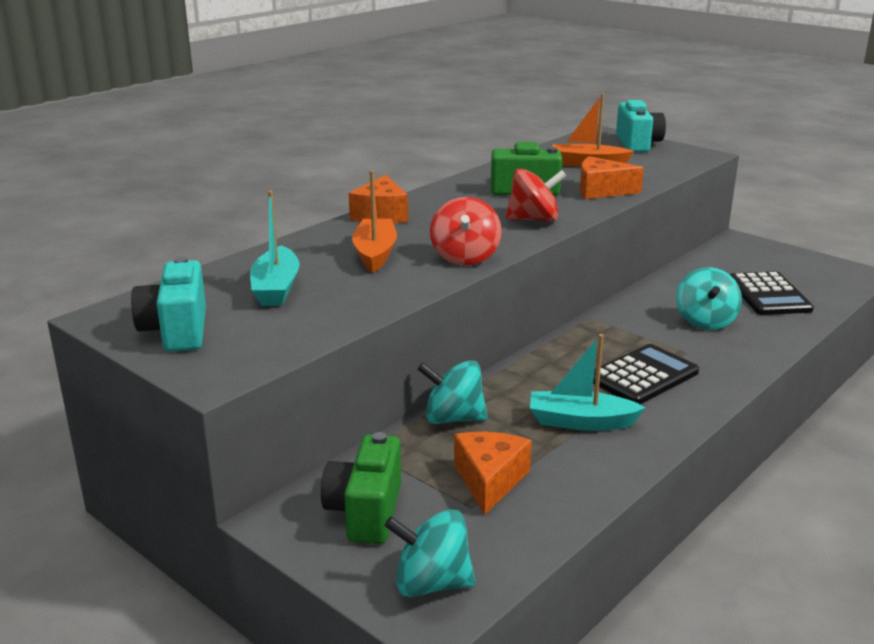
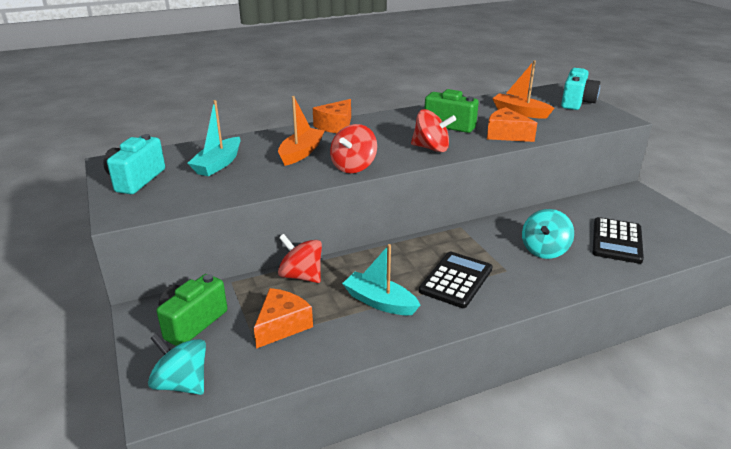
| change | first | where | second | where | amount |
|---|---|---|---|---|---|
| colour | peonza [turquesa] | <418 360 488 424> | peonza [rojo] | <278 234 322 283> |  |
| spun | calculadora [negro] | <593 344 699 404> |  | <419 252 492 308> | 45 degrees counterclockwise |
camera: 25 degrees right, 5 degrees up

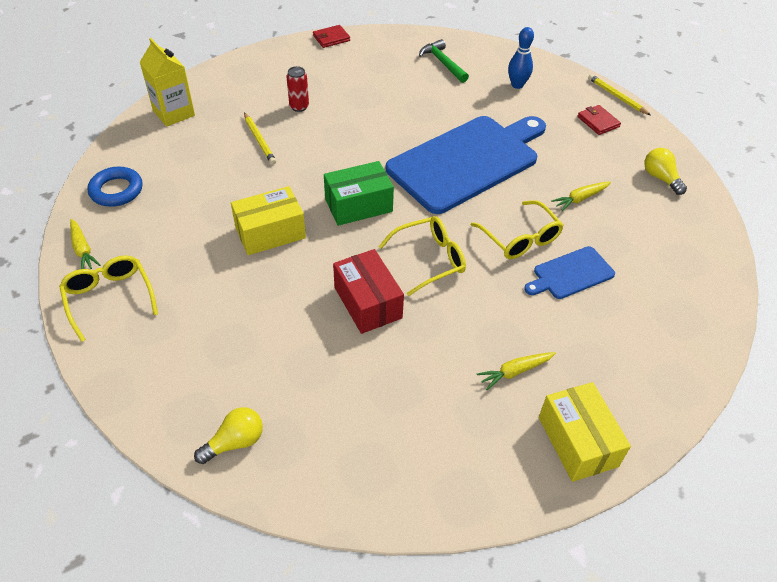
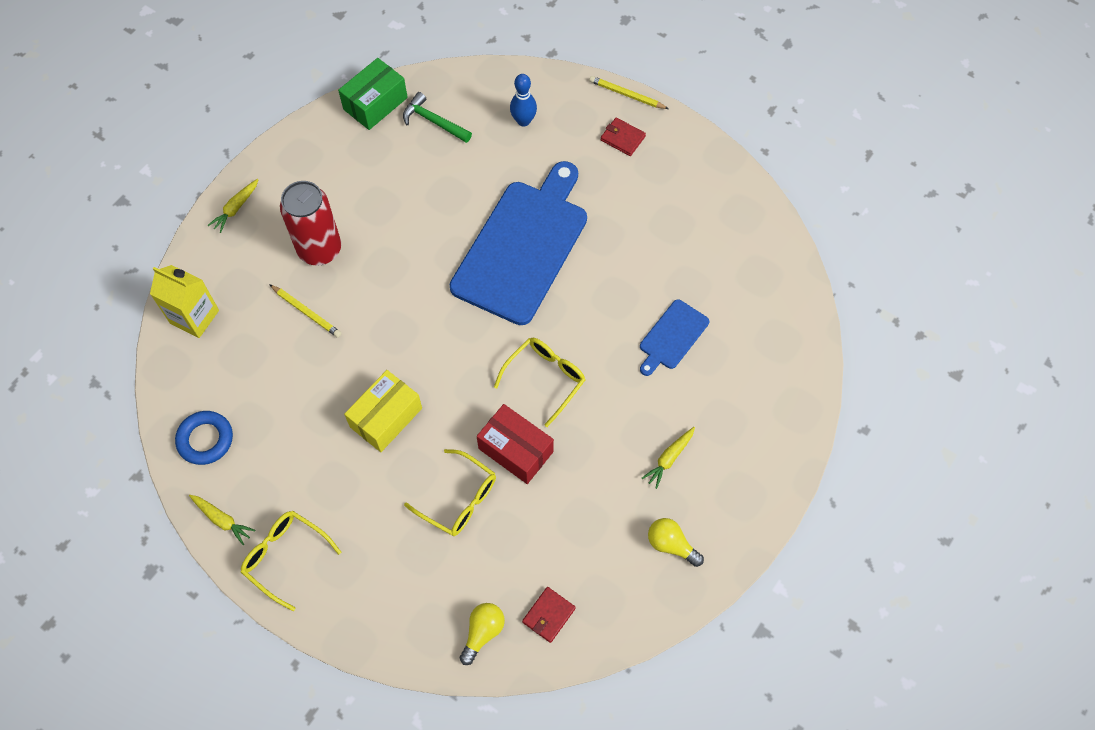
| change | first | where | second | where | amount |
|---|---|---|---|---|---|
| missing | caja [amarillo] | <539 382 631 482> |  |  |  |
| relocated | cartera [rojo] | <313 25 350 48> |  | <522 587 576 643> |  |
| relocated | caja [verde] | <324 161 394 226> |  | <338 58 408 130> |  |
| relocated | gafas [amarillo] | <471 200 564 259> |  | <404 449 496 536> |  |
| relocated | zanahoria [amarillo] | <551 181 611 211> |  | <208 179 259 233> |  |
| relocated | bombilla [amarillo] | <645 148 687 195> |  | <648 518 704 567> |  |
| size | lata [rojo] | <287 66 309 112> |  | <280 181 341 265> | x2.05 |
camera: 25 degrees left, 15 degrees up

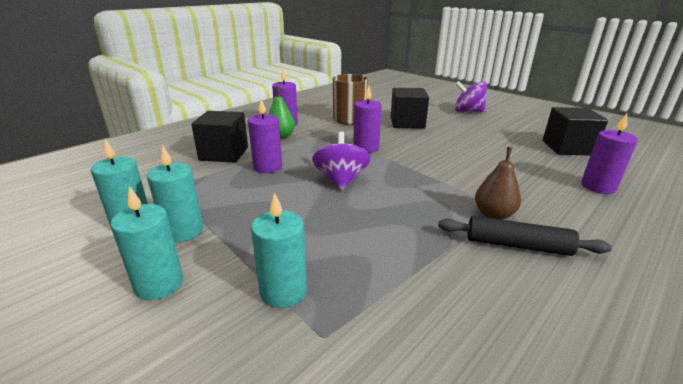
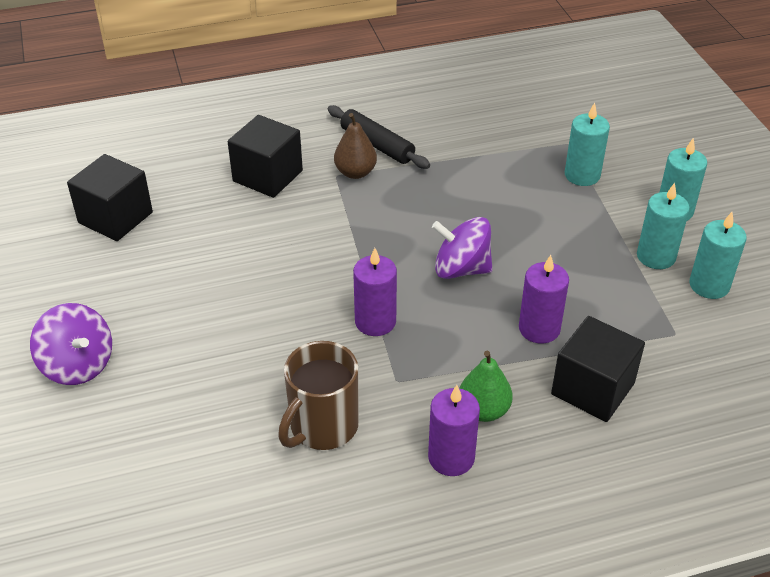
| change | first | where | second | where | amount |
|---|---|---|---|---|---|
| missing | vela [morado] | <581 114 638 194> |  |  |  |
| relocated | cubo [negro] | <391 88 429 129> |  | <228 115 303 198> |  |
| spun | peonza [morado] | <312 131 371 190> |  | <432 217 493 279> | 75 degrees clockwise |
camera: 150 degrees left, 15 degrees up

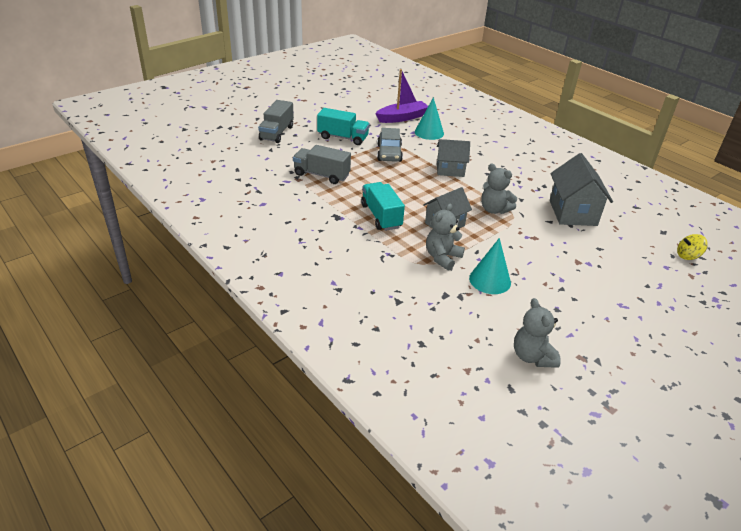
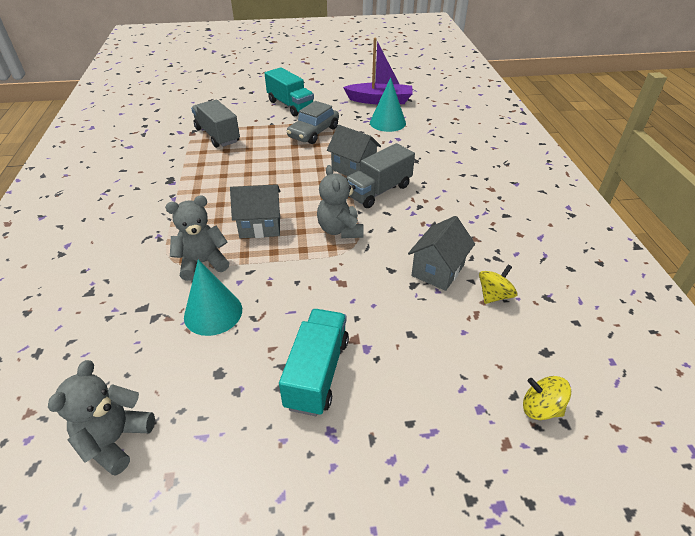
| change | first | where | second | where | amount |
|---|---|---|---|---|---|
| appeared |  |  | peonza [amarillo] | <479 265 517 304> |  |
| relocated | camión [gris] | <258 100 294 143> |  | <346 143 415 208> |  |
| relocated | camión [turquesa] | <361 182 405 231> |  | <279 309 349 416> |  |
| size | casa [gris] | <550 153 613 226> |  | <408 216 475 291> | x0.67 |
camera: 35 degrees right, 5 degrees up

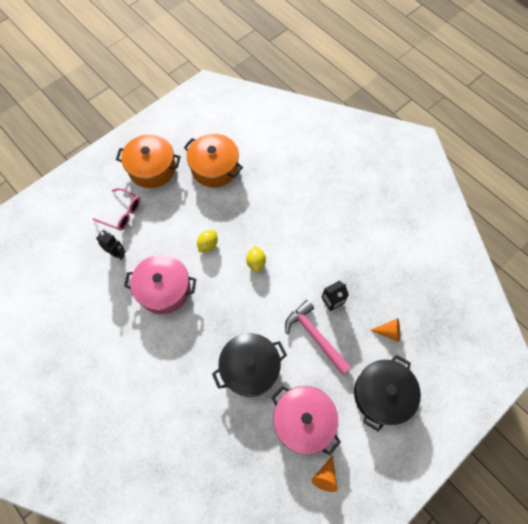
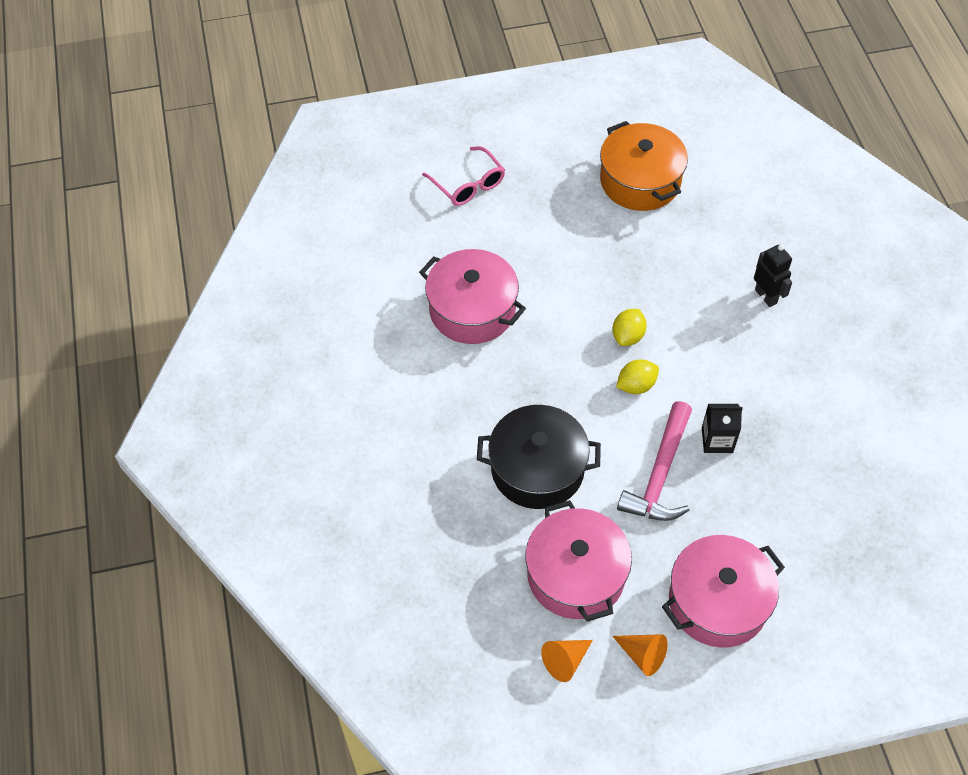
| change | first | where | second | where | amount |
|---|---|---|---|---|---|
| missing | olla [naranja] | <116 134 181 188> |  |  |  |
| relocated | robot [negro] | <96 230 126 260> |  | <754 244 792 307> |  |
| relocated | limón [amarillo] | <197 230 218 252> |  | <616 359 659 394> |  |
| relocated | cono [naranja] | <370 318 400 342> |  | <612 634 668 676> |  |
| colour | olla [negro] | <354 355 421 432> | olla [rosa] | <662 535 785 648> |  |
| spun | martillo [rosa] | <285 300 351 375> |  | <617 401 692 521> | 150 degrees counterclockwise |
camera: 30 degrees right, 10 degrees down

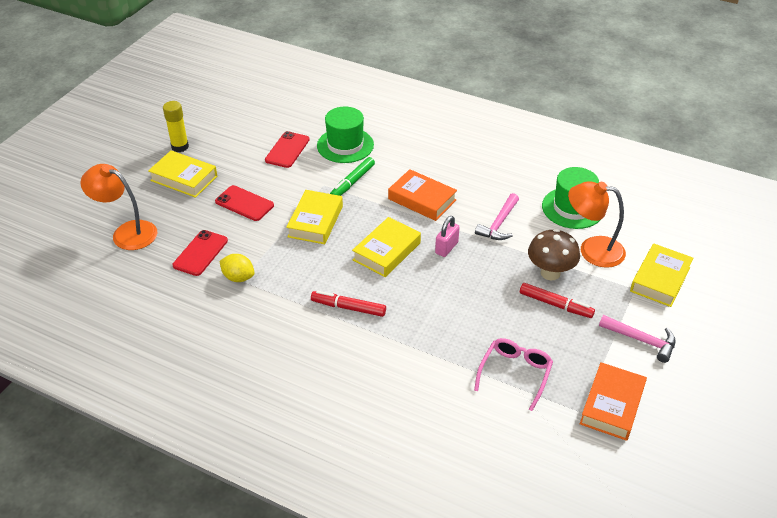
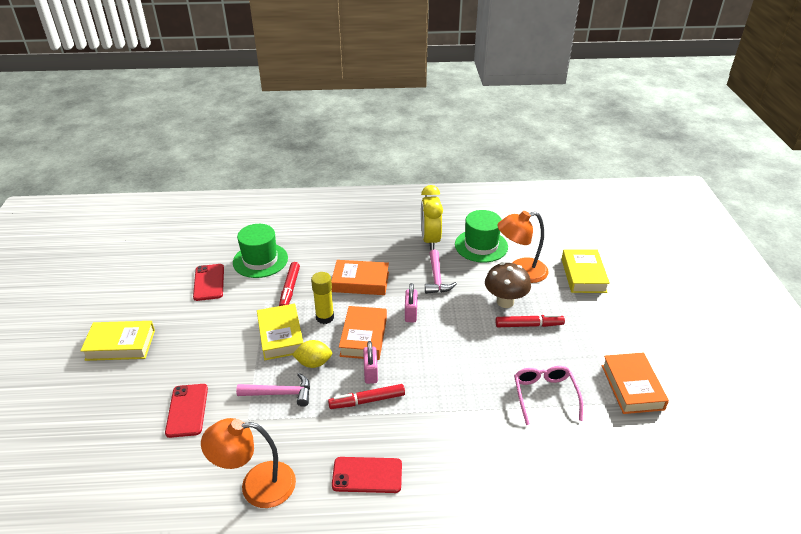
| change | first | where | second | where | amount |
|---|---|---|---|---|---|
| appeared |  |  | candado [rosa] | <363 341 378 384> |  |
| appeared |  |  | despertador [amarillo] | <421 185 443 250> |  |
| relocated | lámpara [naranja] | <80 164 157 250> |  | <201 418 296 508> |  |
| relocated | barra de pegamento [amarillo] | <163 101 189 152> |  | <311 272 334 324> |  |
| relocated | móvil [rojo] | <215 185 274 221> |  | <332 457 402 493> |  |
| relocated | limón [amarillo] | <219 254 255 282> |  | <292 340 332 368> |  |
| relocated | martillo [rosa] | <599 315 676 363> |  | <236 373 310 407> |  |
| colour | rotulador [verde] | <330 157 375 196> | rotulador [rojo] | <279 262 300 306> |  |
| colour | libro [amarillo] | <352 217 421 277> | libro [naranja] | <339 306 387 360> |  |
camera: 30 degrees left, 5 degrees down

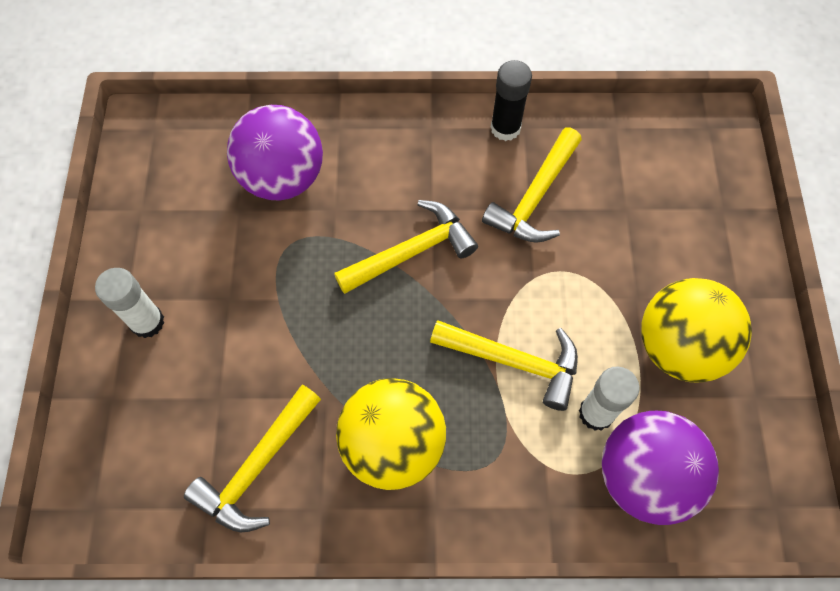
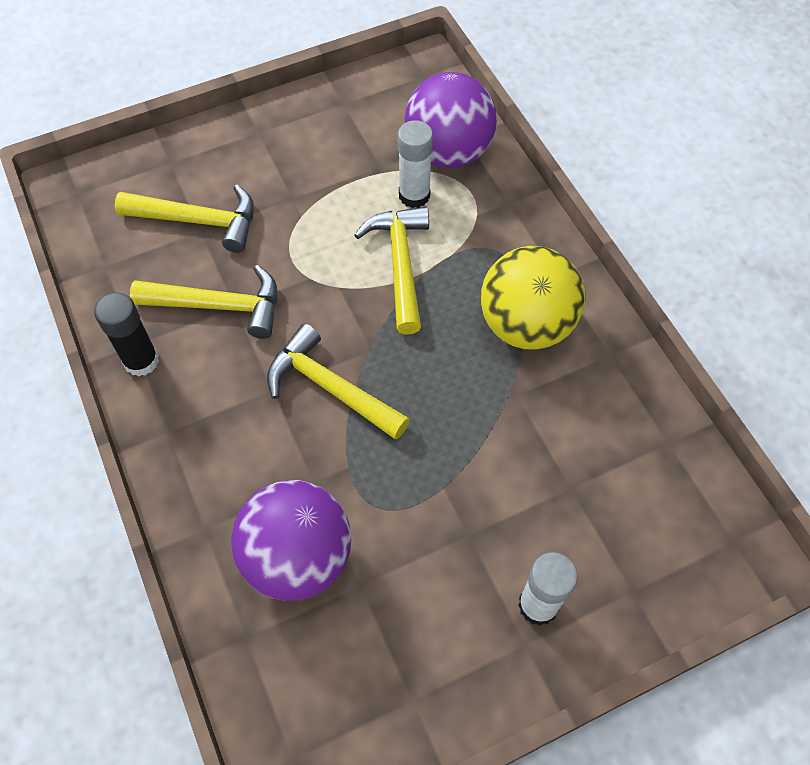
| change | first | where | second | where | amount |
|---|---|---|---|---|---|
| missing | pelota [amarillo] | <641 278 752 382> |  |  |  |
| relocated | martillo [amarillo] | <184 385 321 532> |  | <115 185 254 253> |  |
camera: 115 degrees left, 5 degrees down

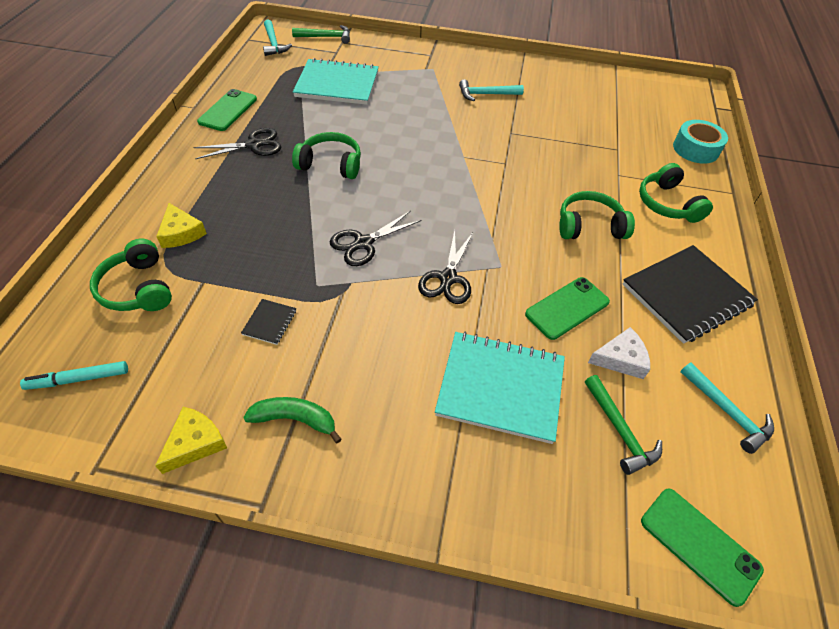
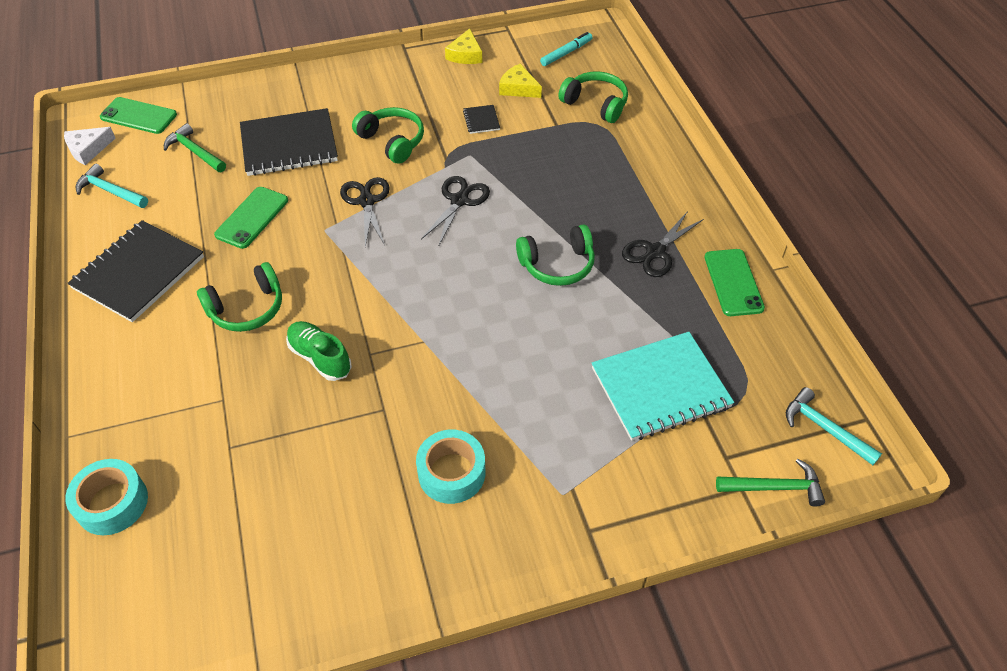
| change | first | where | second | where | amount |
|---|---|---|---|---|---|
| missing | plátano [verde] | <243 397 342 443> |  |  |  |
| appeared |  |  | zapato [verde] | <286 321 352 381> |  |
| relocated | queso [amarillo] | <156 203 207 248> |  | <499 64 542 98> |  |
| relocated | queso [blanco] | <588 327 650 379> |  | <64 127 115 165> |  |
| relocated | auriculares [verde] | <639 163 713 223> |  | <352 107 424 164> |  |
| exchanged | martillo [turquesa] | <459 80 524 101> | cinta adhesiva [turquesa] | <416 430 485 504> |  |
| colour | cuaderno [turquesa] | <435 332 565 444> | cuaderno [negro] | <240 108 338 176> |  |
| spun | martillo [verde] | <292 25 350 44> |  | <716 459 825 507> | 150 degrees counterclockwise |
camera: 155 degrees right, 0 degrees up

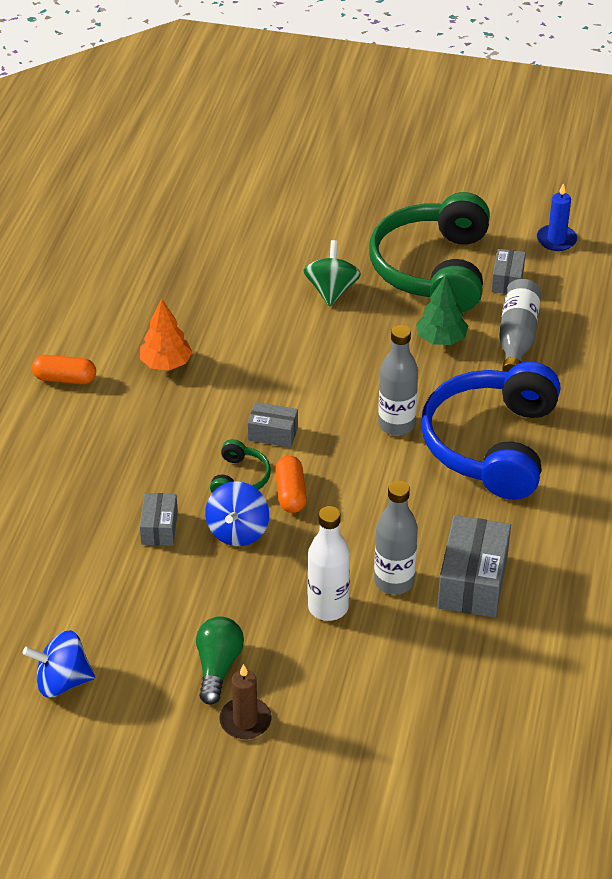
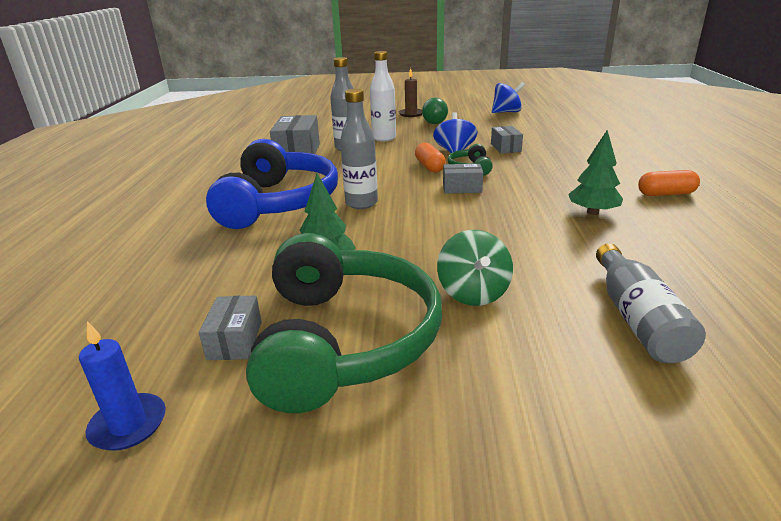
| change | first | where | second | where | amount |
|---|---|---|---|---|---|
| relocated | botella [gris] | <499 279 541 372> |  | <596 243 706 363> |  |
| colour | árbol [naranja] | <140 299 192 370> | árbol [verde] | <568 130 623 215> |  |
camera: 170 degrees right, 15 degrees down

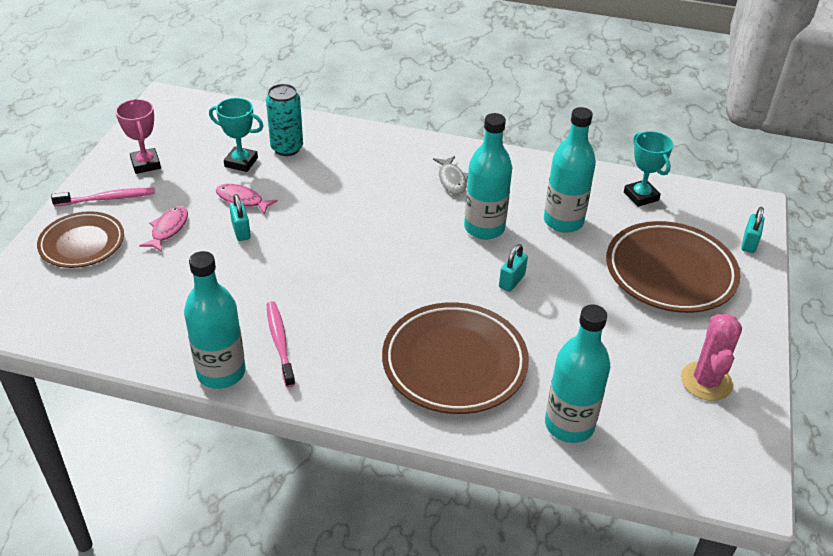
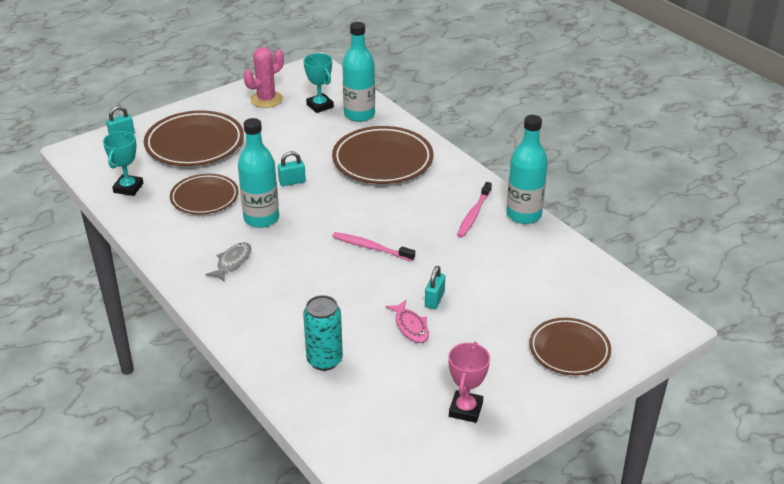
| change | first | where | second | where | amount |
|---|---|---|---|---|---|
| missing | pez [rosa] | <139 206 188 252> |  |  |  |
| relocated | cepillo de dientes [rosa] | <51 188 155 206> |  | <332 232 415 261> |  |
| relocated | trofeo [turquesa] | <209 98 263 172> |  | <304 53 334 113> |  |
| exchanged | botella [turquesa] | <544 107 596 233> | plato [marrón] | <170 174 239 215> |  |
camera: 140 degrees left, 5 degrees down

